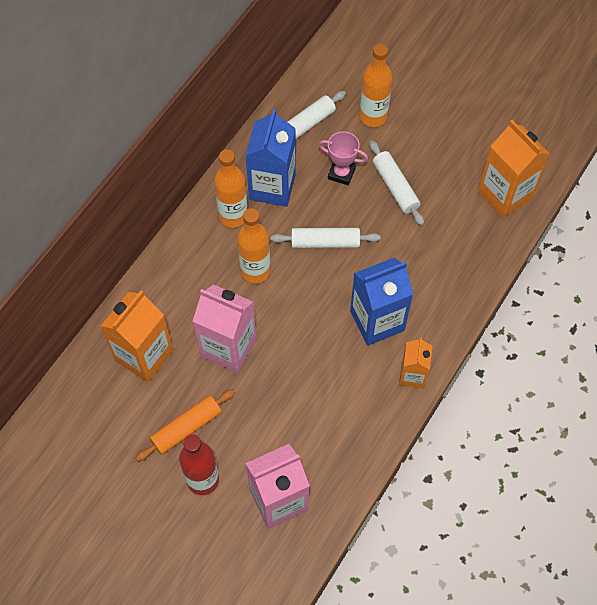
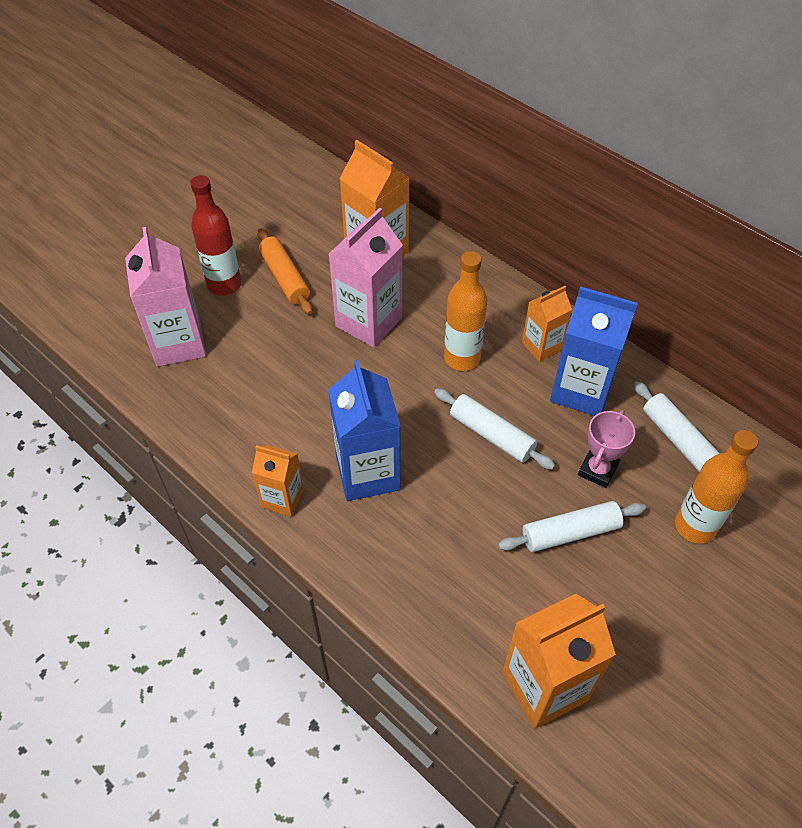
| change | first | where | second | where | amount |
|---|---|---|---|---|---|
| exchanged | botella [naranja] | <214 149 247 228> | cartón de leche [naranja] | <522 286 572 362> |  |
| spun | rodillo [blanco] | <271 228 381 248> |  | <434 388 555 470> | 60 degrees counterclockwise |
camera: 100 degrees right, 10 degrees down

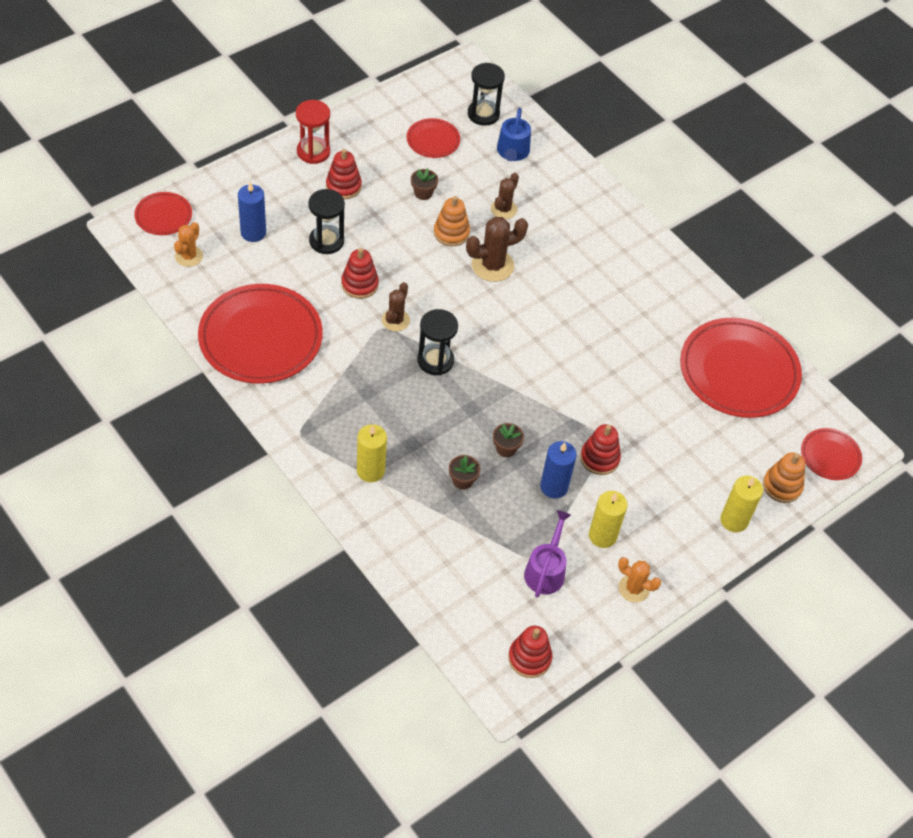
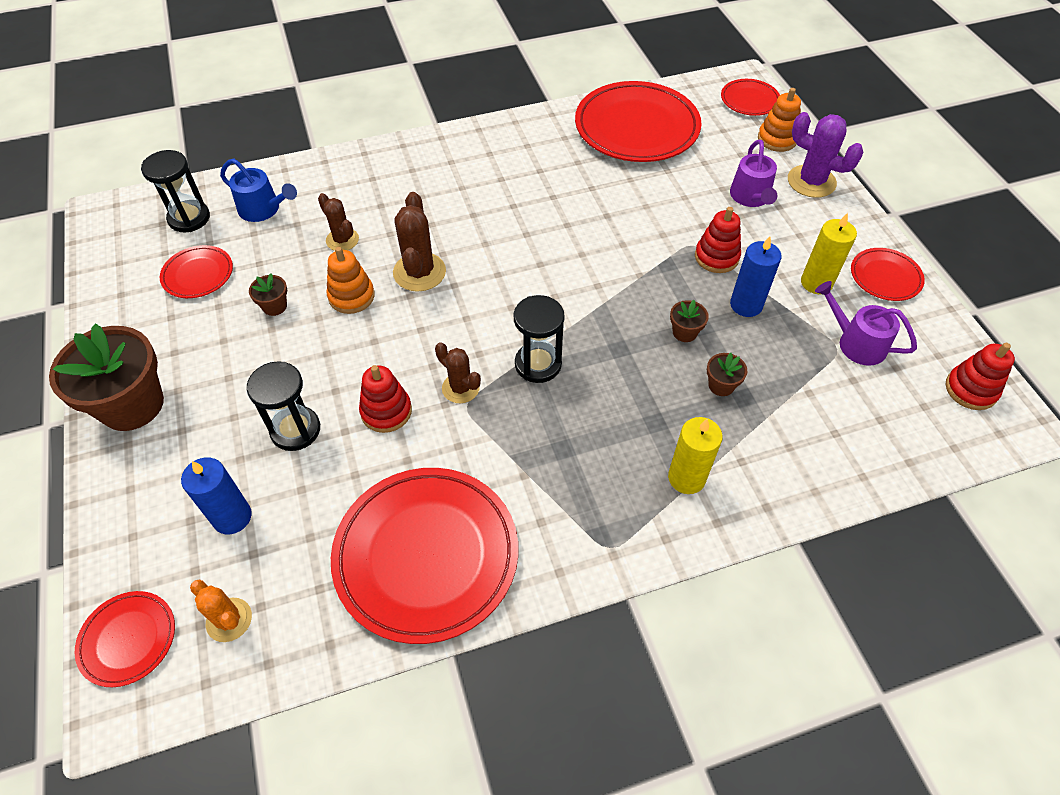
| change | first | where | second | where | amount |
|---|---|---|---|---|---|
| missing | juguete apilable [rojo] | <326 149 362 199> |  |  |  |
| appeared |  |  | regadera [morado] | <730 139 777 207> |  |
| exchanged | reloj de arena [rojo] | <296 100 330 164> | maceta [marrón] | <49 323 164 431> |  |
| exchanged | cactus [naranja] | <618 557 661 603> | plato [rojo] | <851 248 925 301> |  |
| exchanged | vela [amarillo] | <721 476 763 532> | cactus [morado] | <788 112 864 198> |  |
camera: 65 degrees left, 0 degrees up

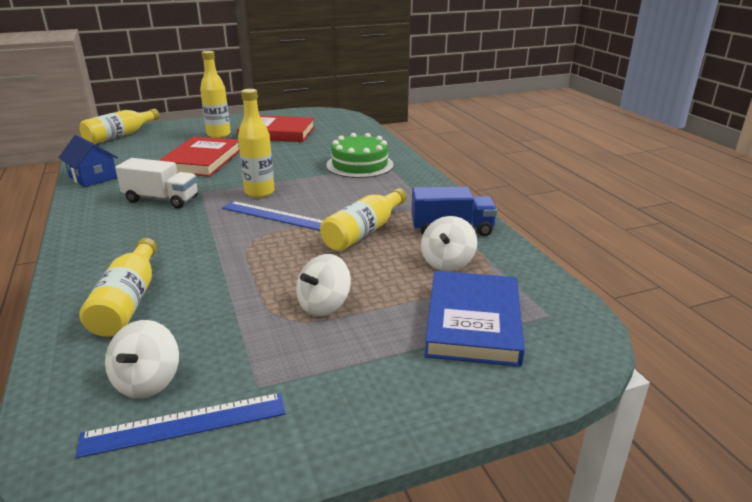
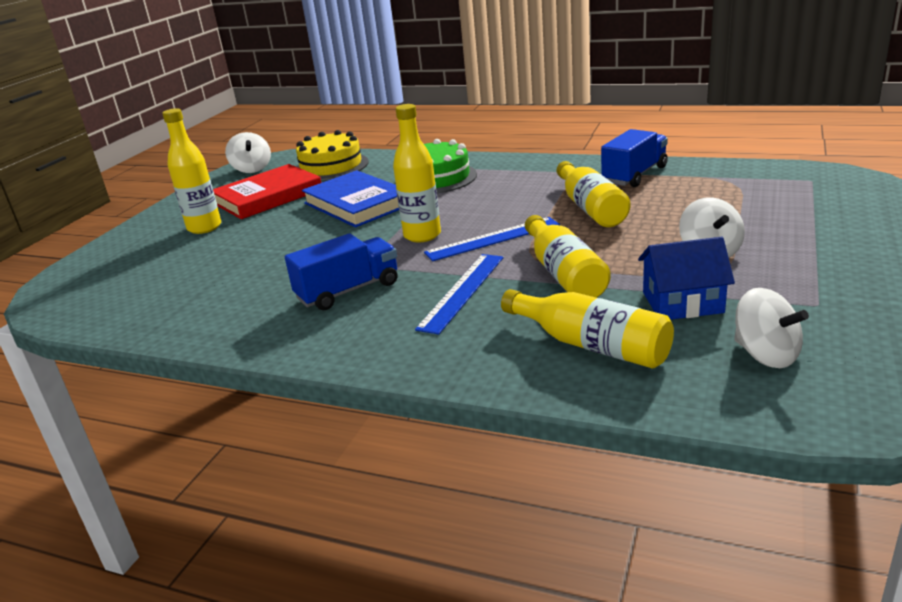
| change | first | where | second | where | amount |
|---|---|---|---|---|---|
| missing | libro [rojo] | <158 137 240 177> |  |  |  |
| appeared |  |  | tarta [amarillo] | <296 130 369 180> |  |
| relocated | casa [azul] | <58 135 118 187> |  | <638 237 735 320> |  |
| relocated | regla [azul] | <76 393 286 458> |  | <415 254 504 335> |  |
| relocated | botella [amarillo] | <79 109 160 144> |  | <525 215 611 298> |  |
| relocated | peonza [blanco] | <421 216 477 272> |  | <225 132 271 173> |  |
| relocated | libro [azul] | <425 271 525 367> |  | <302 170 399 228> |  |
| colour | camión [blanco] | <115 158 198 208> | camión [azul] | <285 233 398 310> |  |
camera: 45 degrees left, 0 degrees up

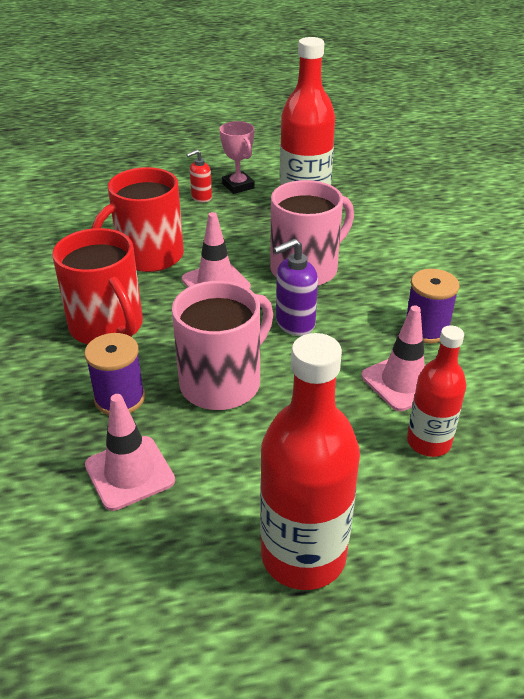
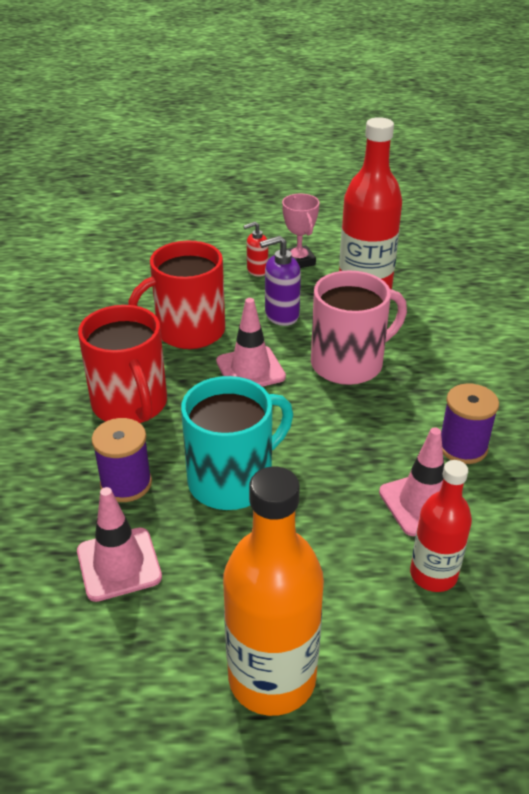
| change | first | where | second | where | amount |
|---|---|---|---|---|---|
| relocated | dispensador de jabón [morado] | <273 239 318 336> |  | <260 236 301 326> |  |
| colour | taza [rosa] | <172 281 273 410> | taza [turquesa] | <181 376 293 510> |  |
| colour | botella [rojo] | <260 333 360 590> | botella [naranja] | <223 467 324 716> |  |
camera: 10 degrees right, 0 degrees up

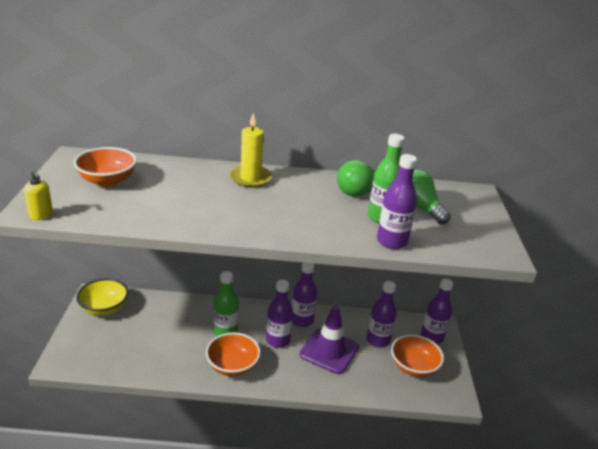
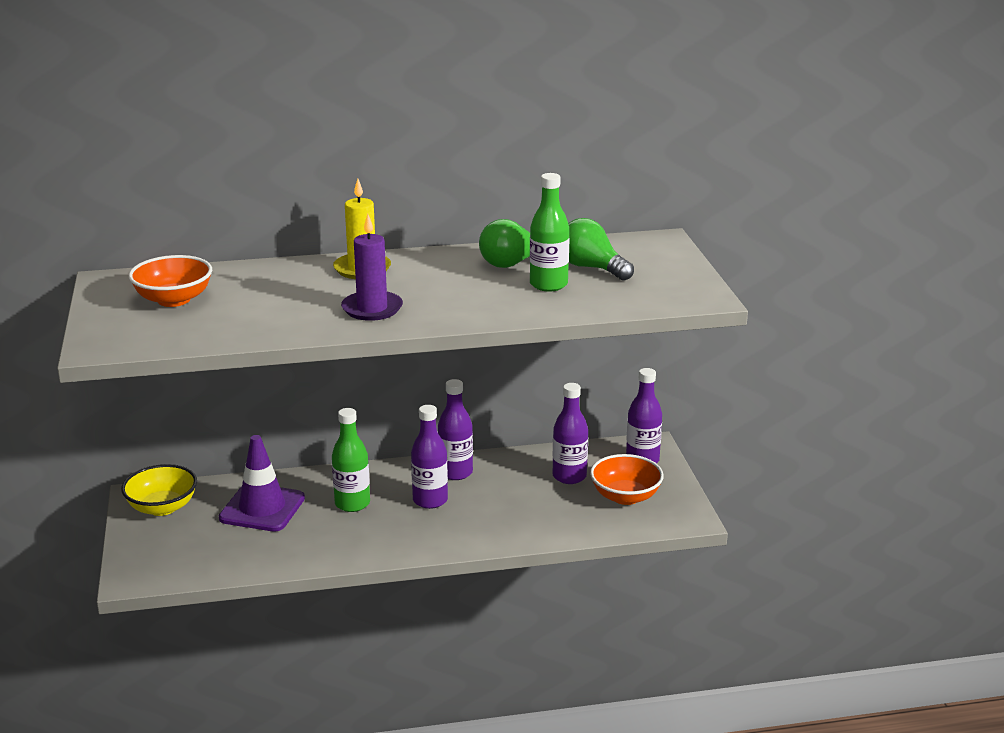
| change | first | where | second | where | amount |
|---|---|---|---|---|---|
| missing | dispensador de jabón [amarillo] | <24 170 53 220> |  |  |  |
| missing | cuenco [naranja] | <206 332 261 376> |  |  |  |
| missing | botella [morado] | <377 154 417 249> |  |  |  |
| appeared |  |  | vela [morado] | <341 214 403 321> |  |
| relocated | cono de tráfico [morado] | <300 305 359 374> |  | <219 435 305 532> |  |
camera: 10 degrees left, 5 degrees down

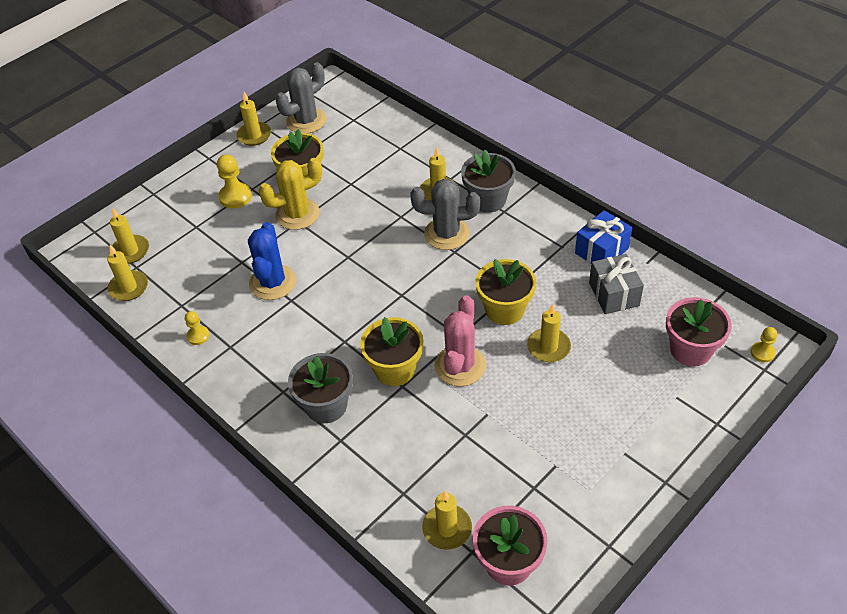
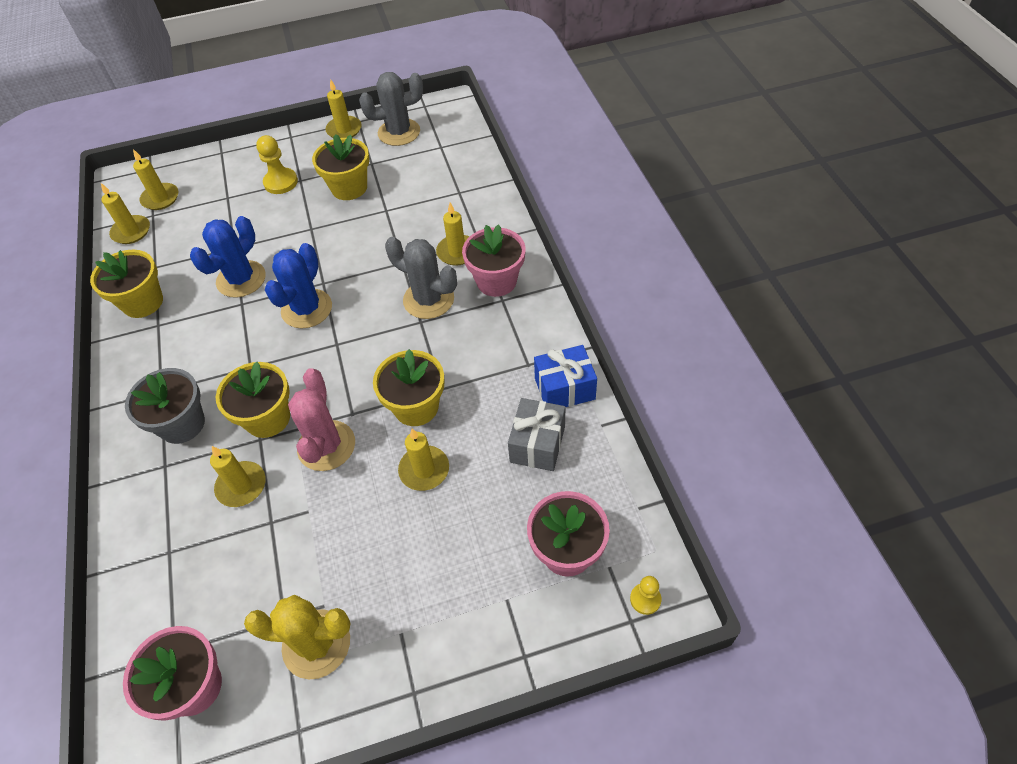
| change | first | where | second | where | amount |
|---|---|---|---|---|---|
| appeared |  |  | cactus [azul] | <265 243 332 329> |  |
| relocated | cactus [amarillo] | <259 158 322 230> |  | <244 595 351 679> |  |
| relocated | vela [amarillo] | <422 491 472 550> |  | <210 446 266 507> |  |
| exchanged | peón [amarillo] | <185 311 210 345> | maceta [amarillo] | <90 250 163 318> |  |
| colour | maceta [gris] | <461 150 516 213> | maceta [rosa] | <462 224 525 297> |  |
| spun | cactus [rosa] | <435 295 486 386> |  | <288 368 355 471> | 45 degrees counterclockwise |
camera: 30 degrees right, 5 degrees up

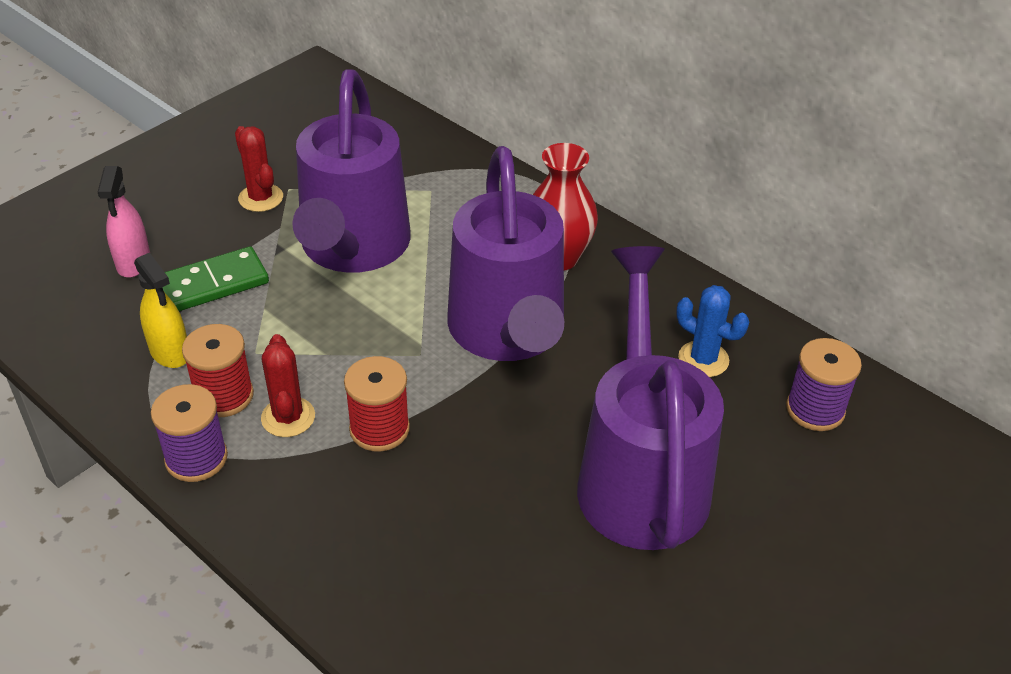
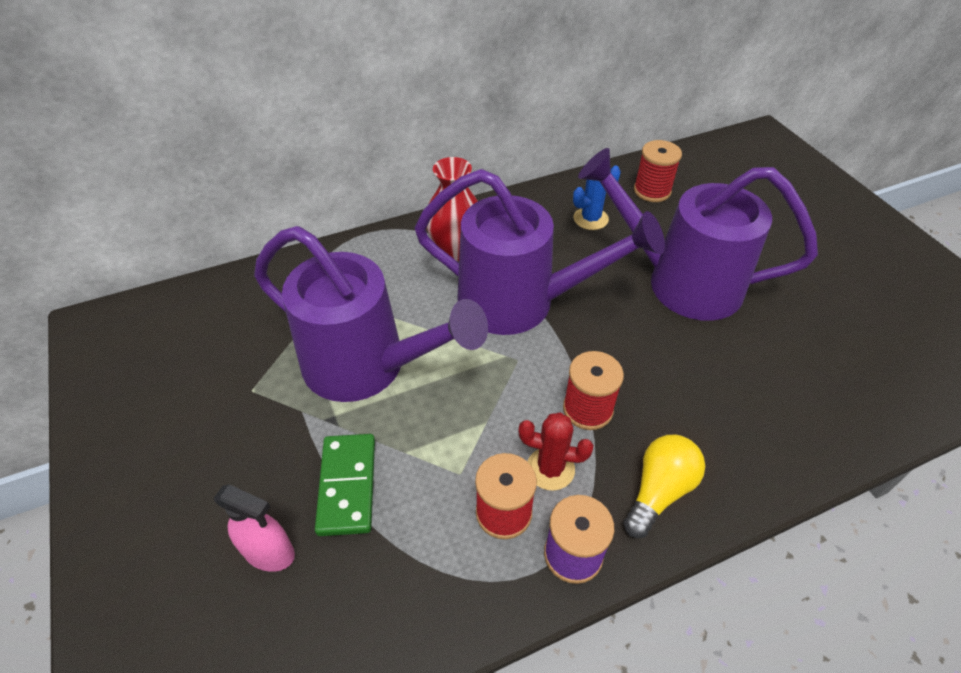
| change | first | where | second | where | amount |
|---|---|---|---|---|---|
| missing | pulverizador [amarillo] | <134 253 187 368> |  |  |  |
| missing | cactus [rojo] | <235 126 283 212> |  |  |  |
| appeared |  |  | bombilla [amarillo] | <623 435 705 538> |  |
| colour | carrete [morado] | <786 338 862 431> | carrete [rojo] | <634 140 682 202> |  |
camera: 65 degrees left, 5 degrees up

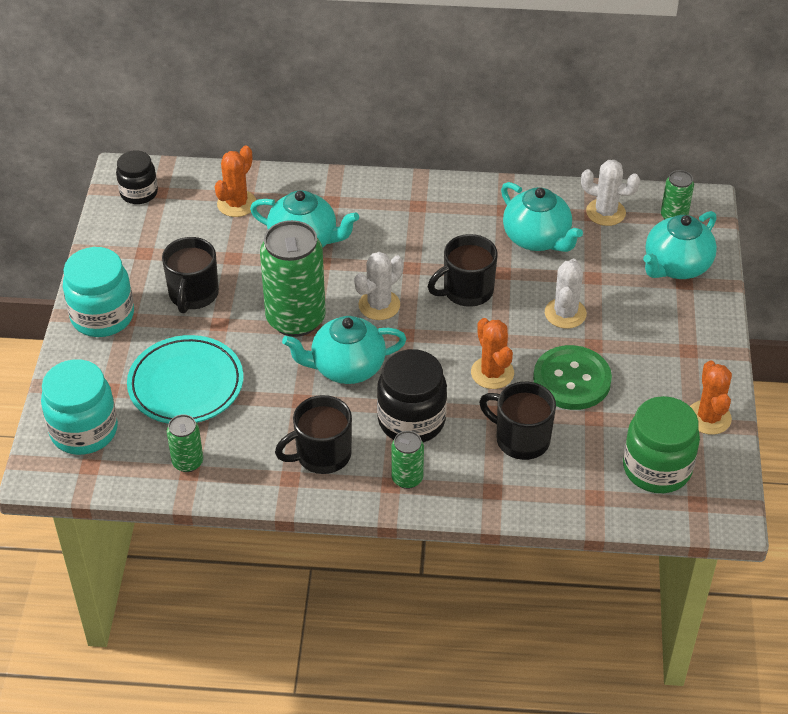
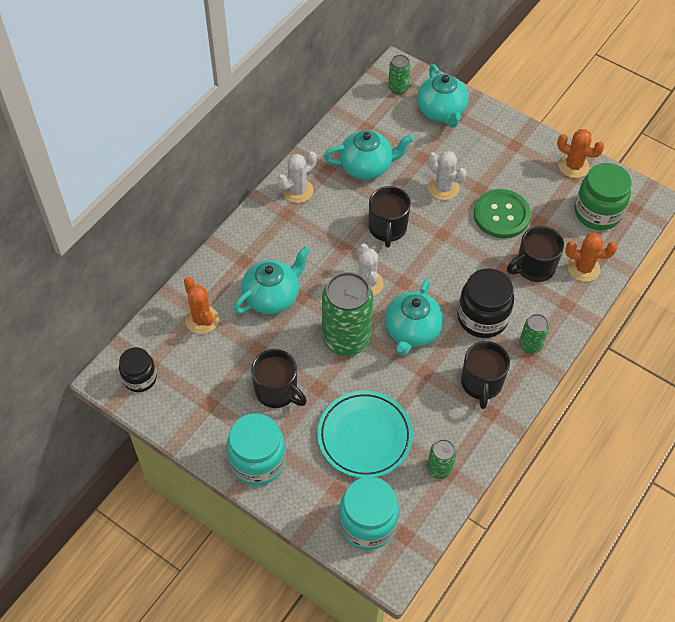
| change | first | where | second | where | amount |
|---|---|---|---|---|---|
| relocated | cactus [naranja] | <471 318 514 389> |  | <565 233 618 282> |  |
| relocated | cactus [blanco] | <581 160 640 226> |  | <277 151 317 203> |  |
camera: 60 degrees left, 10 degrees up

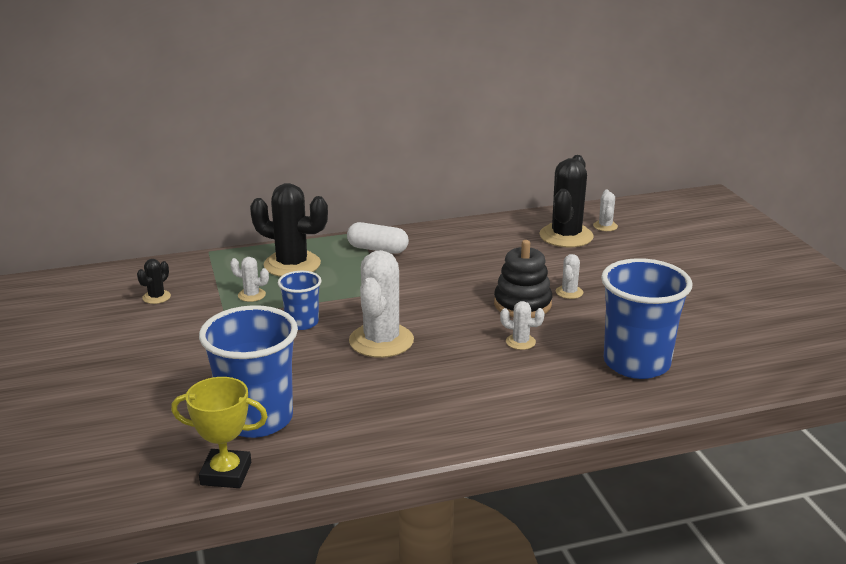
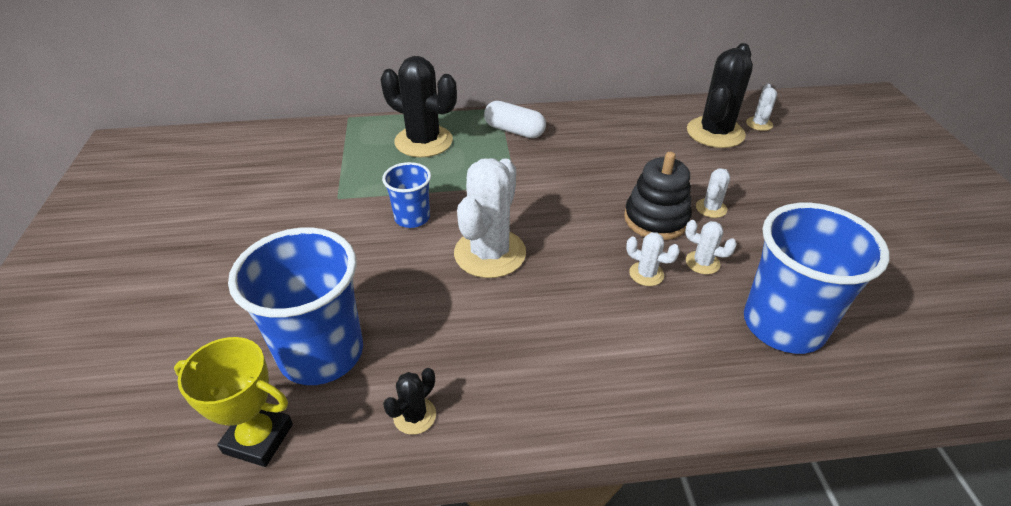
| change | first | where | second | where | amount |
|---|---|---|---|---|---|
| relocated | cactus [negro] | <137 259 171 304> |  | <383 368 436 435> |  |
| relocated | cactus [blanco] | <230 257 269 302> |  | <685 220 737 274> |  |
camera: 10 degrees right, 15 degrees up

